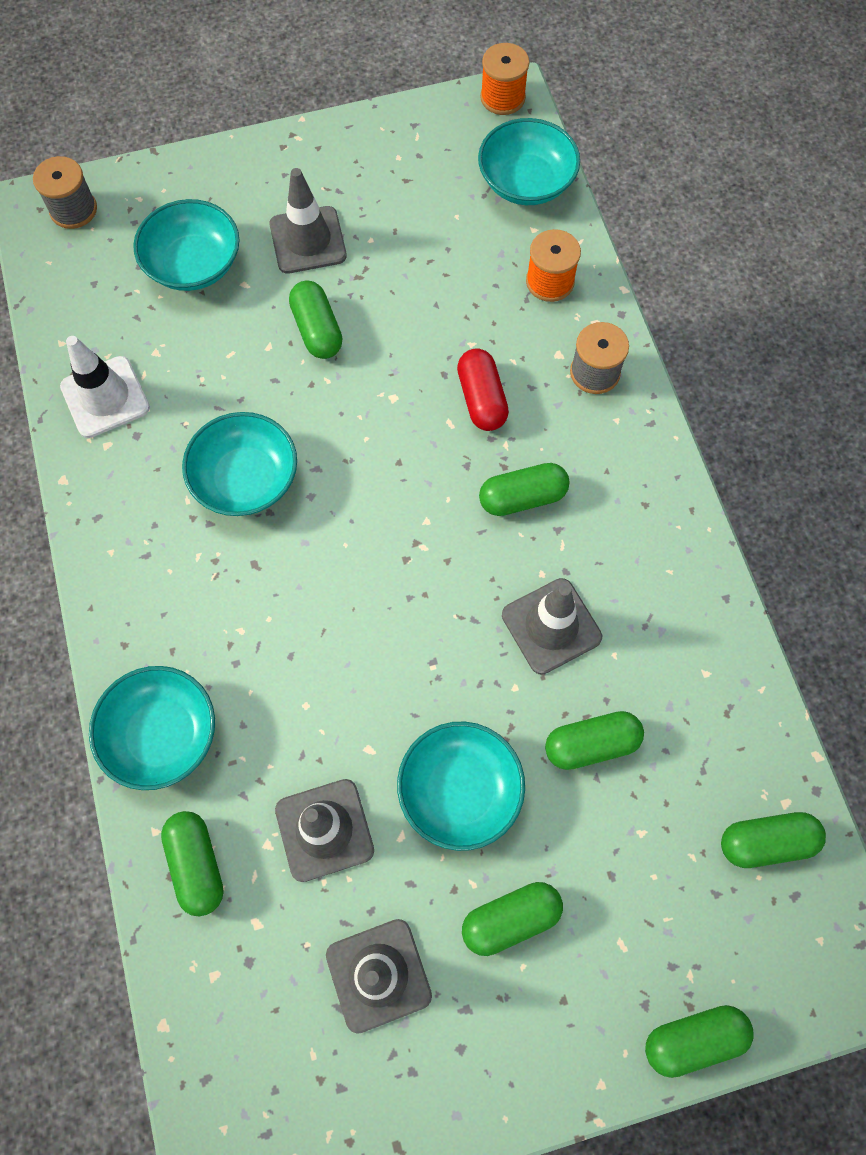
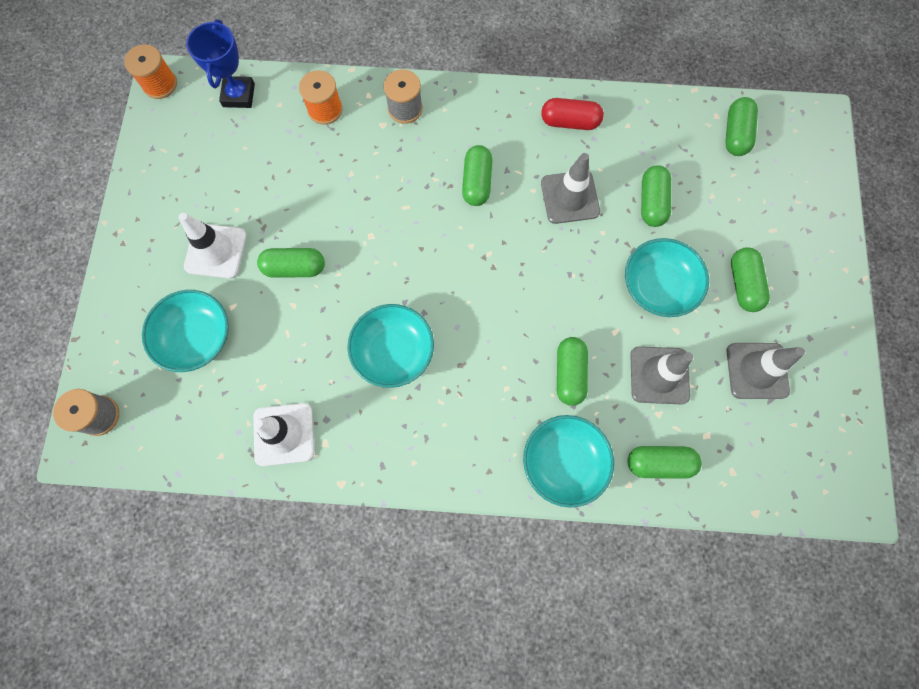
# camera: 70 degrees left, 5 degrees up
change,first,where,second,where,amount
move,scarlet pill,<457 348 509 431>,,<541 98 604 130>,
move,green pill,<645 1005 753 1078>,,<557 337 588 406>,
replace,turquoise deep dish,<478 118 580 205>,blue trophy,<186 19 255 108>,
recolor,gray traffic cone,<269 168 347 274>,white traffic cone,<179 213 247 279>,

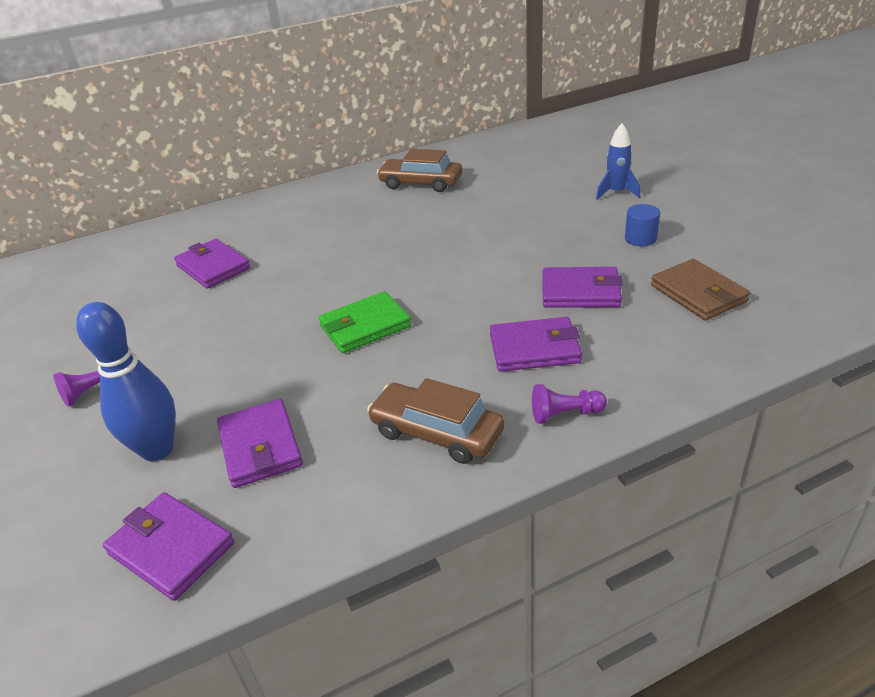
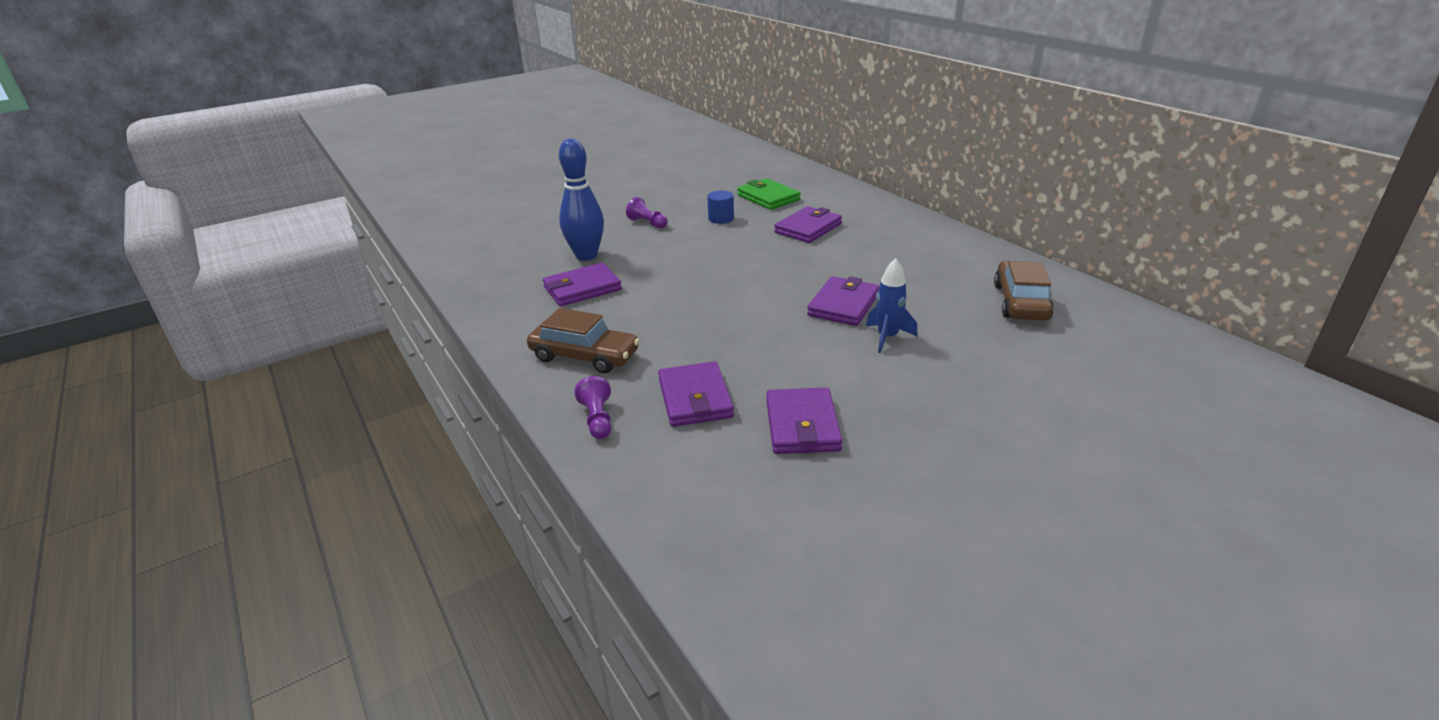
# camera: 80 degrees right, 5 degrees down
change,first,where,second,where,amount
delete,brown billfold,<651 259 750 321>,,,
move,royal purple billfold,<103 492 234 601>,,<807 276 879 326>,
move,green billfold,<319 291 411 353>,,<737 178 801 210>,
move,blue rocket,<596 123 640 200>,,<866 258 917 353>,
move,blue cylinder,<625 204 660 246>,,<707 190 734 224>,
rotate,brown car,<367 378 504 464>,,<527 308 640 373>,90 degrees clockwise

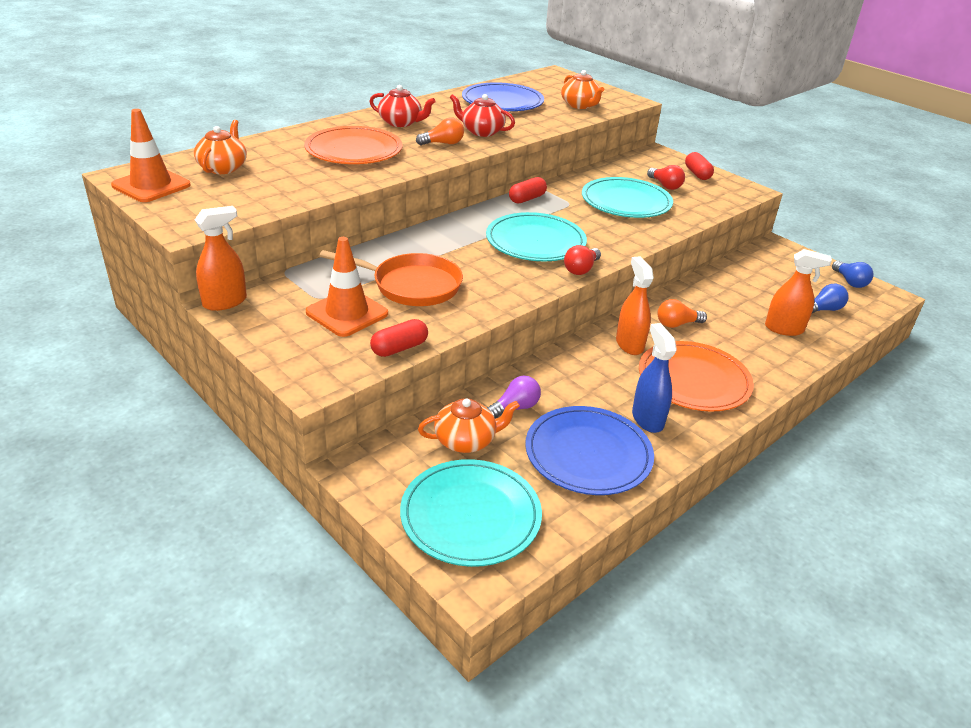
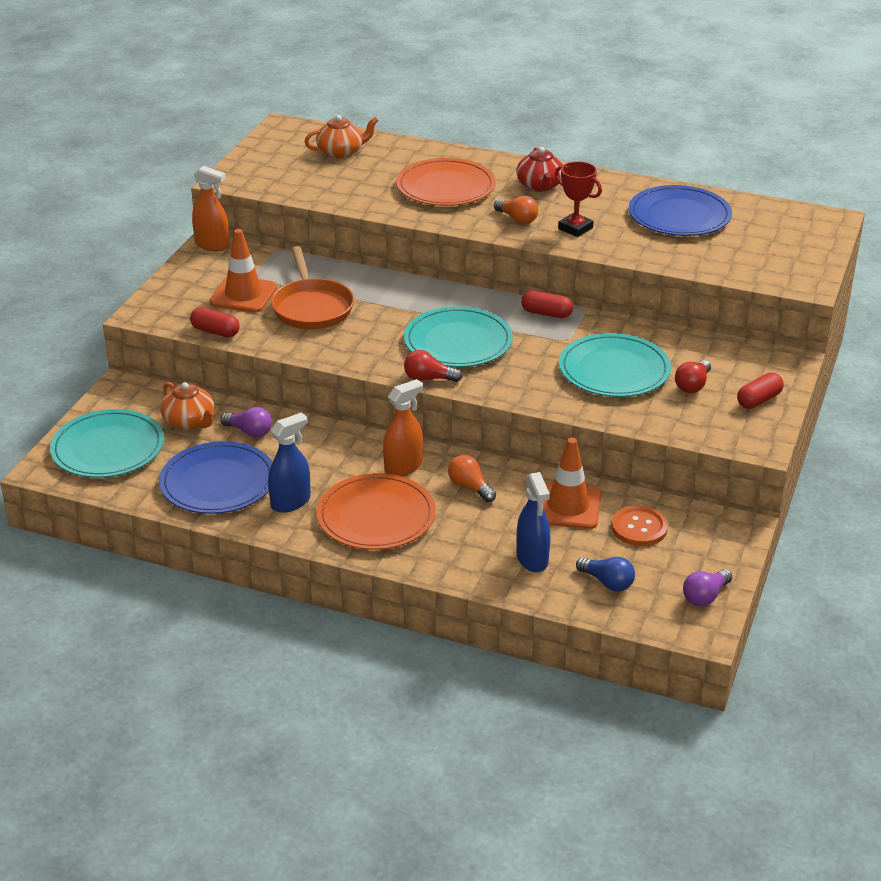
# camera: 65 degrees right, 0 degrees up
change,first,where,second,where,amount
delete,orange-coloured teapot,<561 70 604 109>,,,
insert,,,orange-coloured sewing button,<612 506 668 546>,
move,orange-coloured traffic cone,<111 109 191 202>,,<543 438 602 529>,
replace,scarlet teapot,<450 94 515 137>,scarlet trophy,<555 161 602 237>,
recolor,orange-coloured spray bottle,<765 249 832 336>,blue spray bottle,<517 472 550 572>,
recolor,blue bulb,<832 261 874 288>,royal purple bulb,<683 569 733 606>,

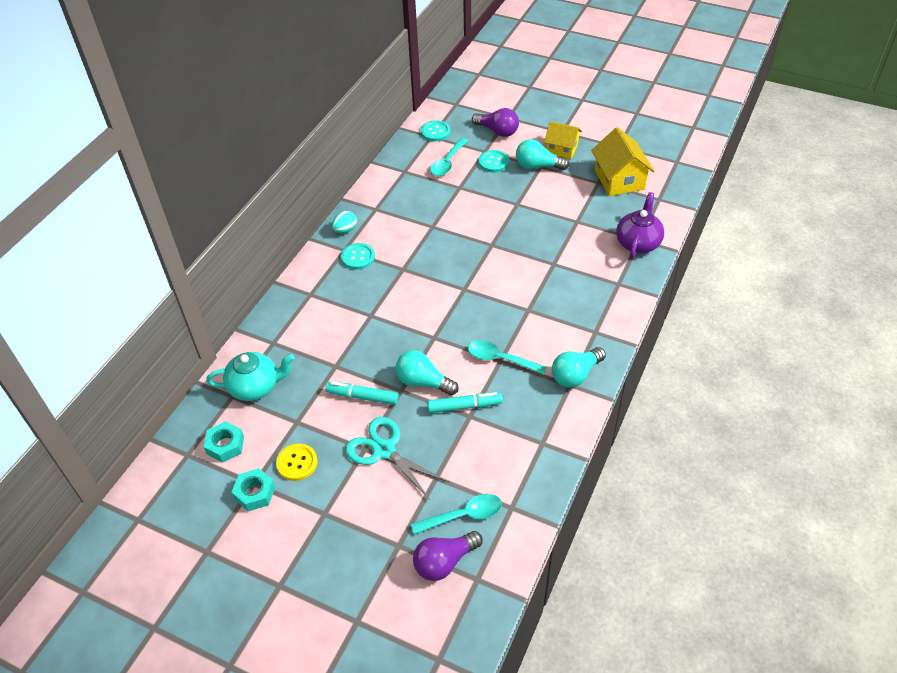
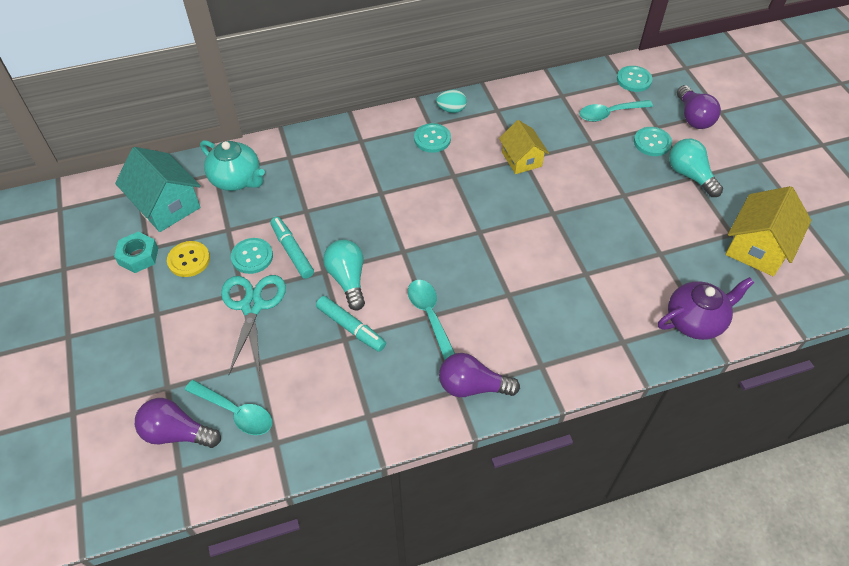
# camera: 45 degrees right, 5 degrees up
change,first,where,second,where,amount
insert,,,turquoise sewing button,<231 238 273 274>,
move,golden house,<544 121 582 159>,,<499 120 549 174>,
replace,turquoise hexagon nut,<204 421 244 463>,turquoise house,<115 147 201 232>,
recolor,turquoise bulb,<552 347 606 388>,royal purple bulb,<439 353 520 397>,

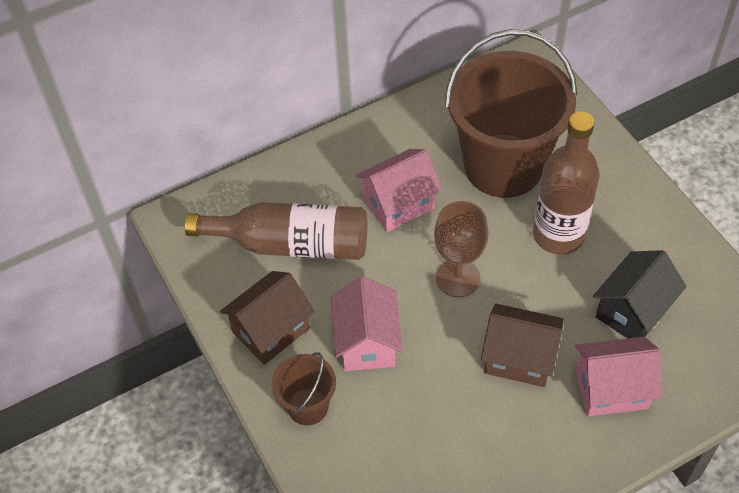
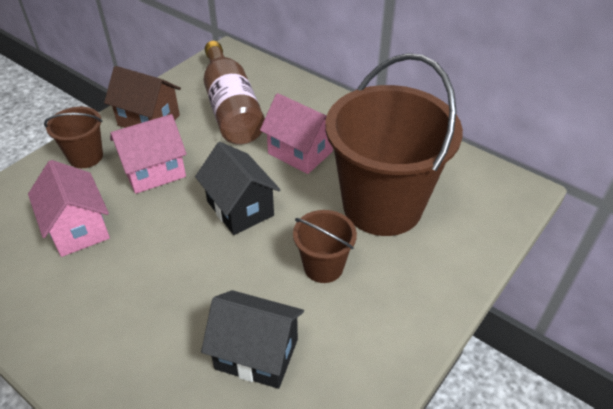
# camera: 65 degrees right, 10 degrees down
change,first,where,second,where,amount
delete,brown house,<481 304 564 387>,,,
move,rose-pink house,<575 337 662 416>,,<28 160 110 257>,
replace,brown goblet,<434 201 489 297>,black house,<195 142 281 235>,
replace,brown flask,<533 111 600 255>,brown sand bucket,<293 210 357 283>,

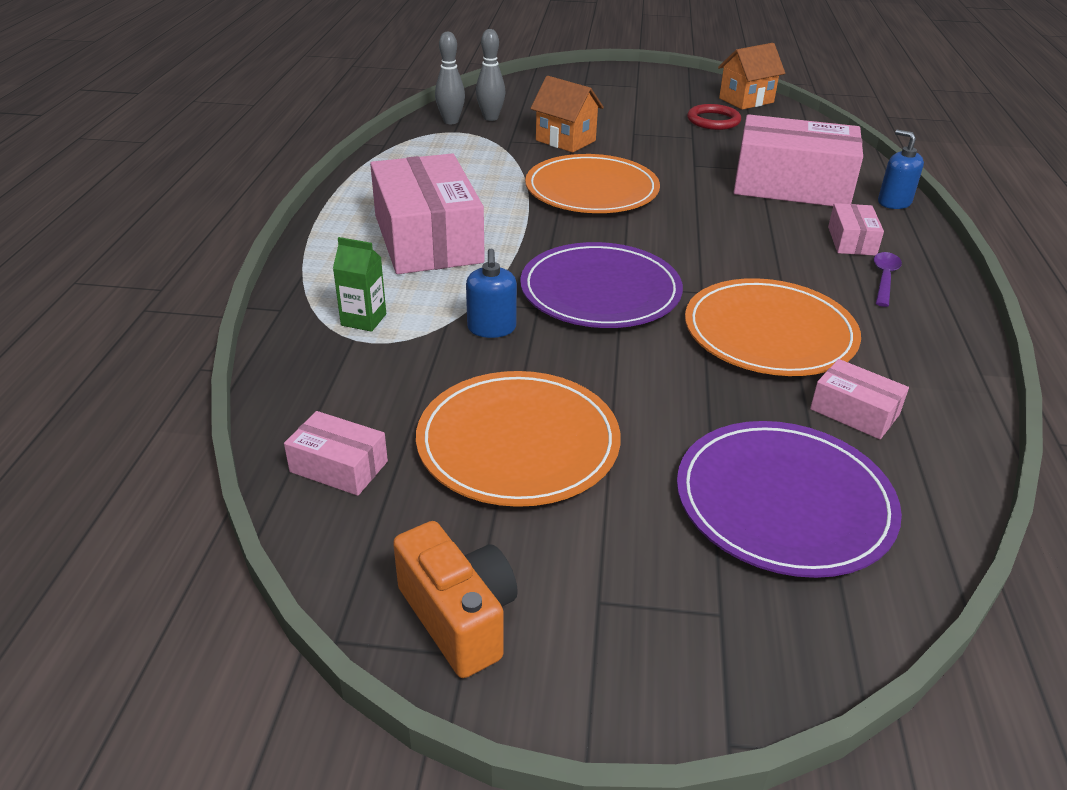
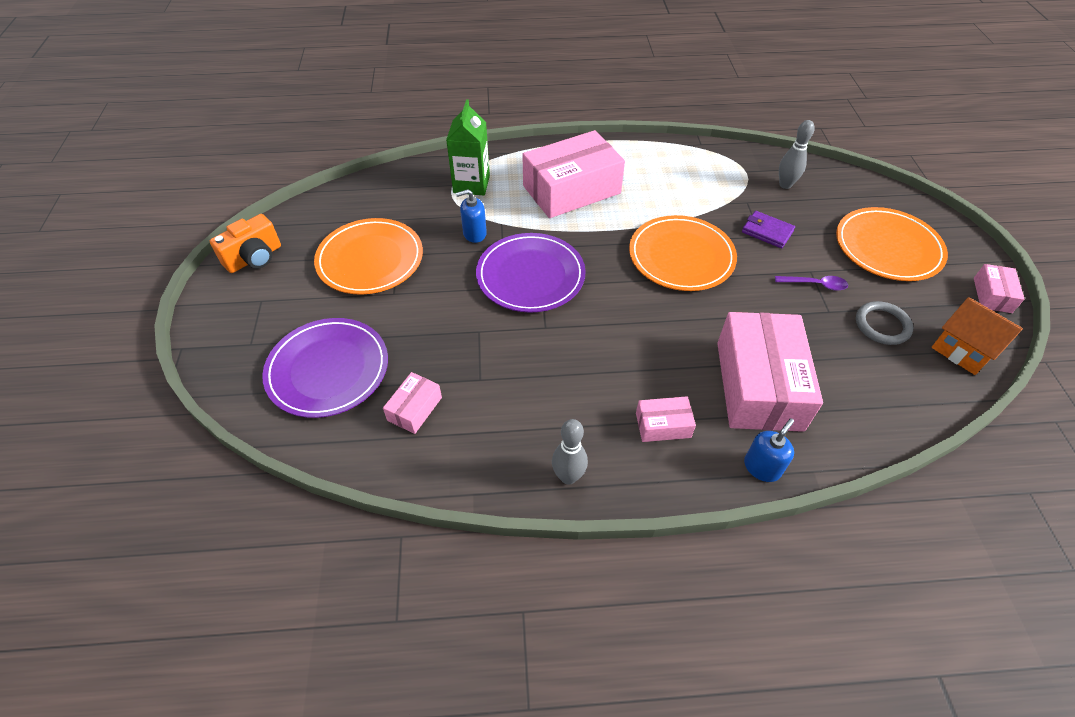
# camera: 80 degrees right, 15 degrees up
change,first,where,second,where,amount
move,rose-pink parcel,<284 411 388 496>,,<974 264 1024 313>,
move,gray bowling pin,<435 32 465 124>,,<552 419 588 485>,
move,orange-coloured flat dish,<685 278 861 376>,,<836 207 948 281>,
move,royal purple teaspoon,<874 252 902 307>,,<775 276 848 291>,
replace,orange-coloured house,<530 76 604 153>,royal purple billfold,<742 211 795 248>,
recolor,scarlet ring,<687 104 741 130>,gray ring,<856 301 913 345>,
resize,green juice carton,<333 237 386 332>,,<446 99 490 195>,x1.65

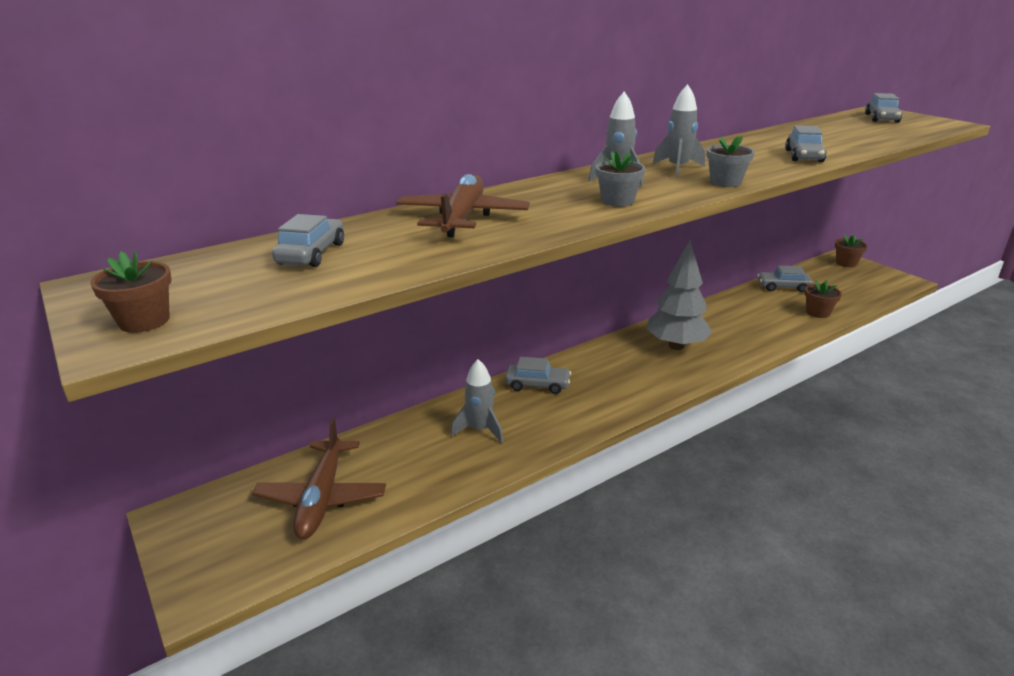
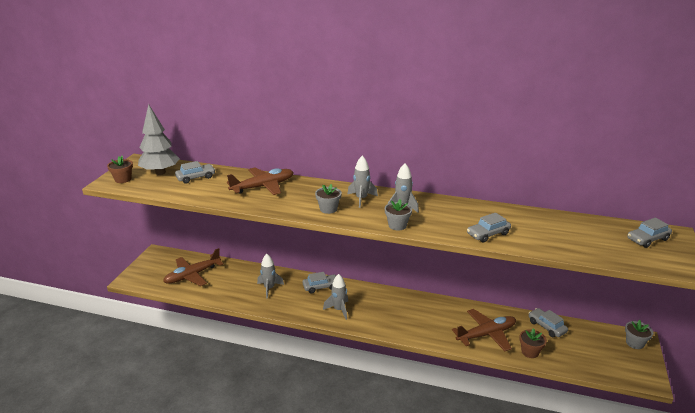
# camera: 50 degrees right, 0 degrees up
change,first,where,second,where,amount
insert,,,gray rocket,<323 274 348 320>,
insert,,,brown toy plane,<452 309 516 351>,
move,gray fir tree,<647 240 712 350>,,<138 104 180 175>,
recolor,brown potted plant,<835 234 868 267>,gray potted plant,<625 320 653 349>,
rotate,gray car,<505 357 571 394>,,<302 272 337 293>,75 degrees counterclockwise

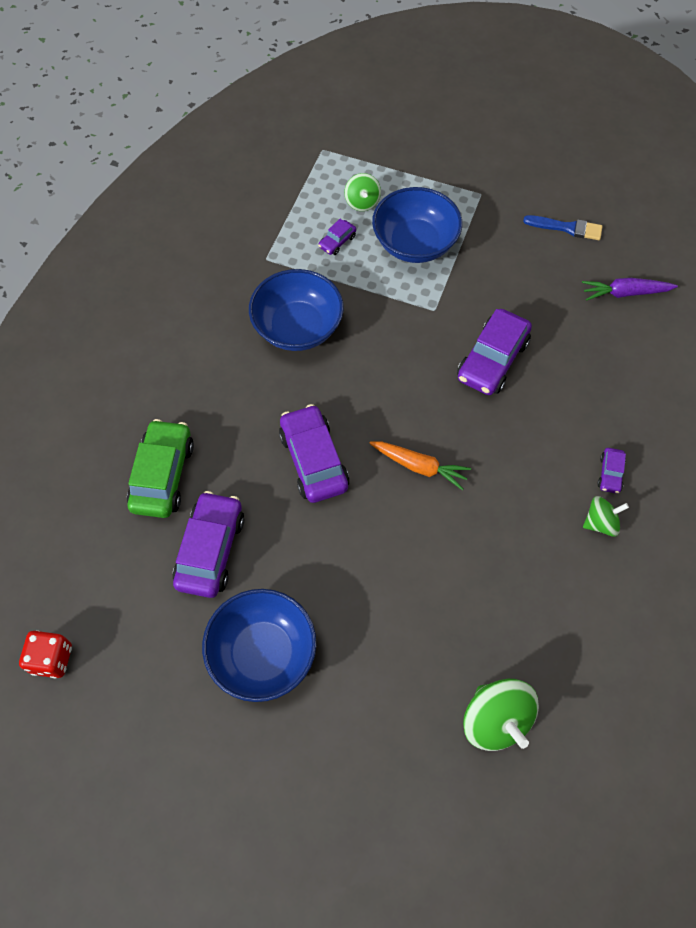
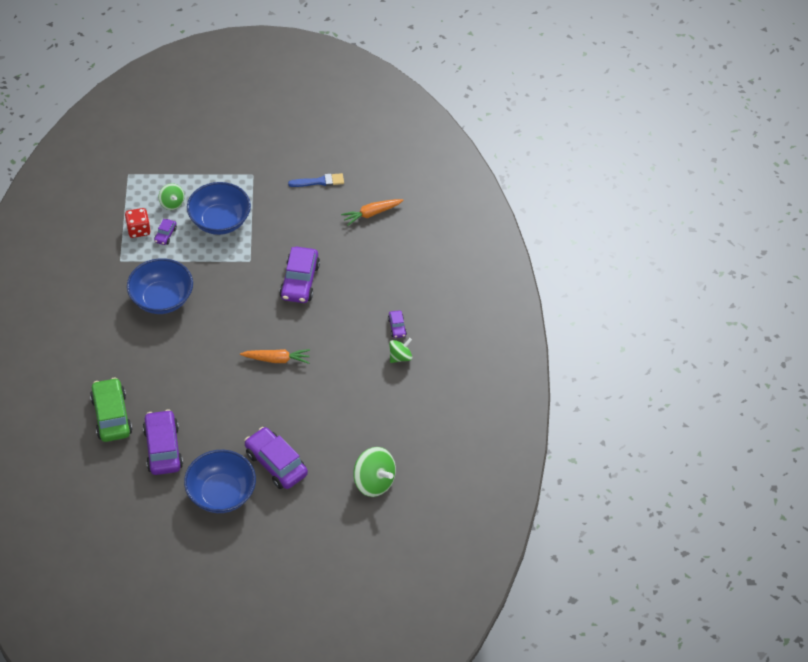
# camera: 25 degrees left, 10 degrees down
change,first,where,second,where,amount
move,scarlet die,<19 631 72 678>,,<125 208 151 238>,
move,royal purple car,<279 404 350 503>,,<244 427 308 489>,
recolor,royal purple carrot,<582 278 678 301>,orange-coloured carrot,<341 199 404 226>,

